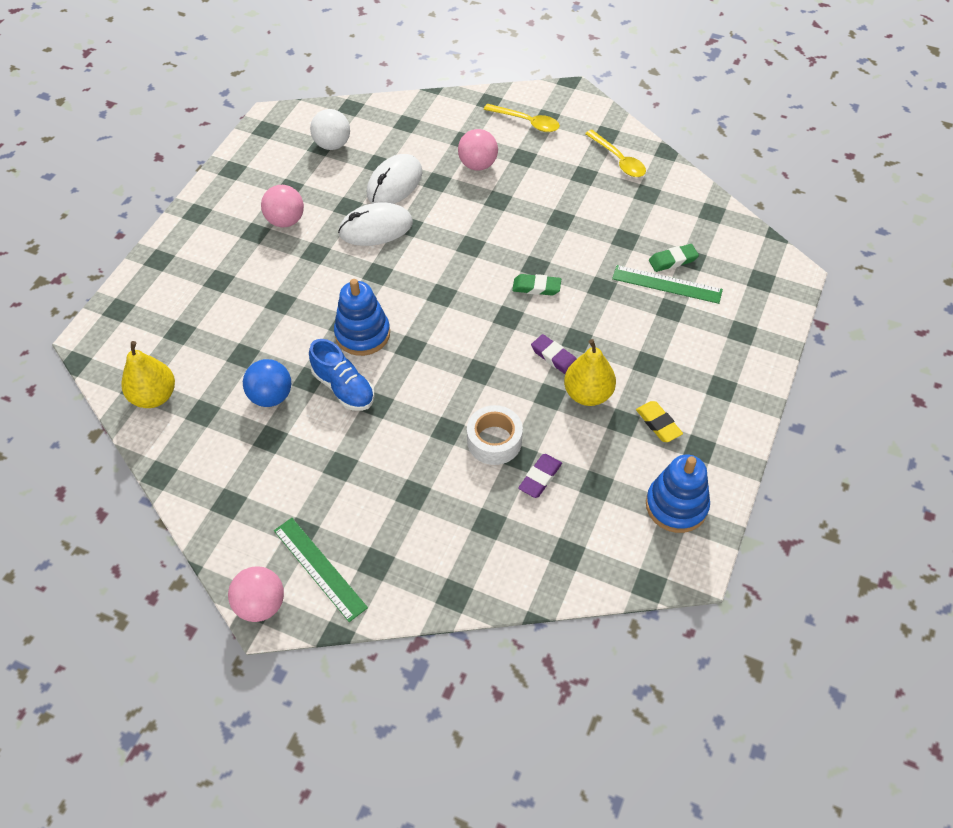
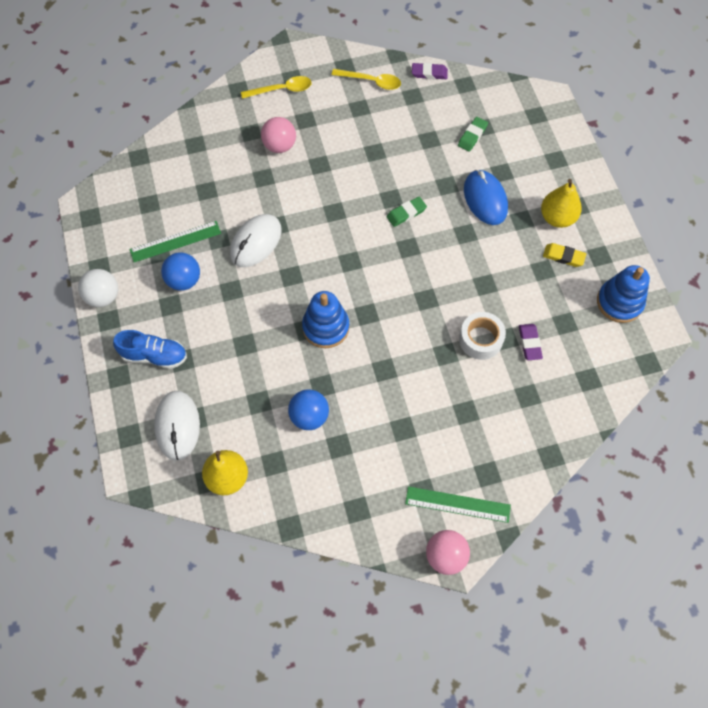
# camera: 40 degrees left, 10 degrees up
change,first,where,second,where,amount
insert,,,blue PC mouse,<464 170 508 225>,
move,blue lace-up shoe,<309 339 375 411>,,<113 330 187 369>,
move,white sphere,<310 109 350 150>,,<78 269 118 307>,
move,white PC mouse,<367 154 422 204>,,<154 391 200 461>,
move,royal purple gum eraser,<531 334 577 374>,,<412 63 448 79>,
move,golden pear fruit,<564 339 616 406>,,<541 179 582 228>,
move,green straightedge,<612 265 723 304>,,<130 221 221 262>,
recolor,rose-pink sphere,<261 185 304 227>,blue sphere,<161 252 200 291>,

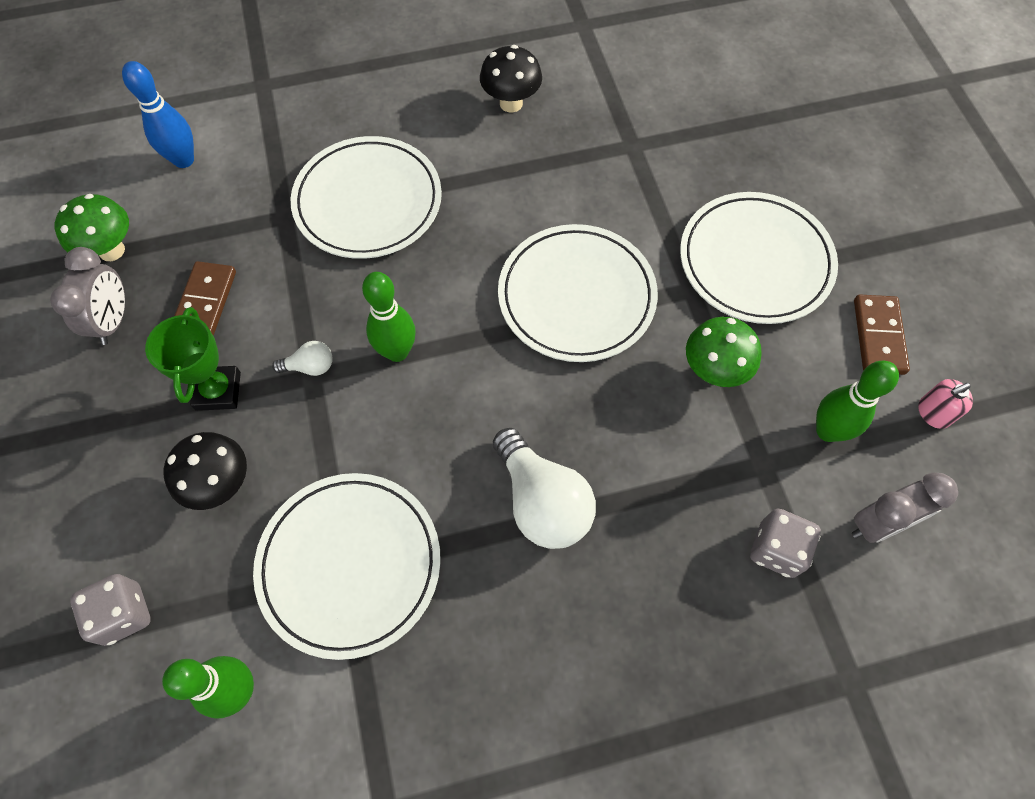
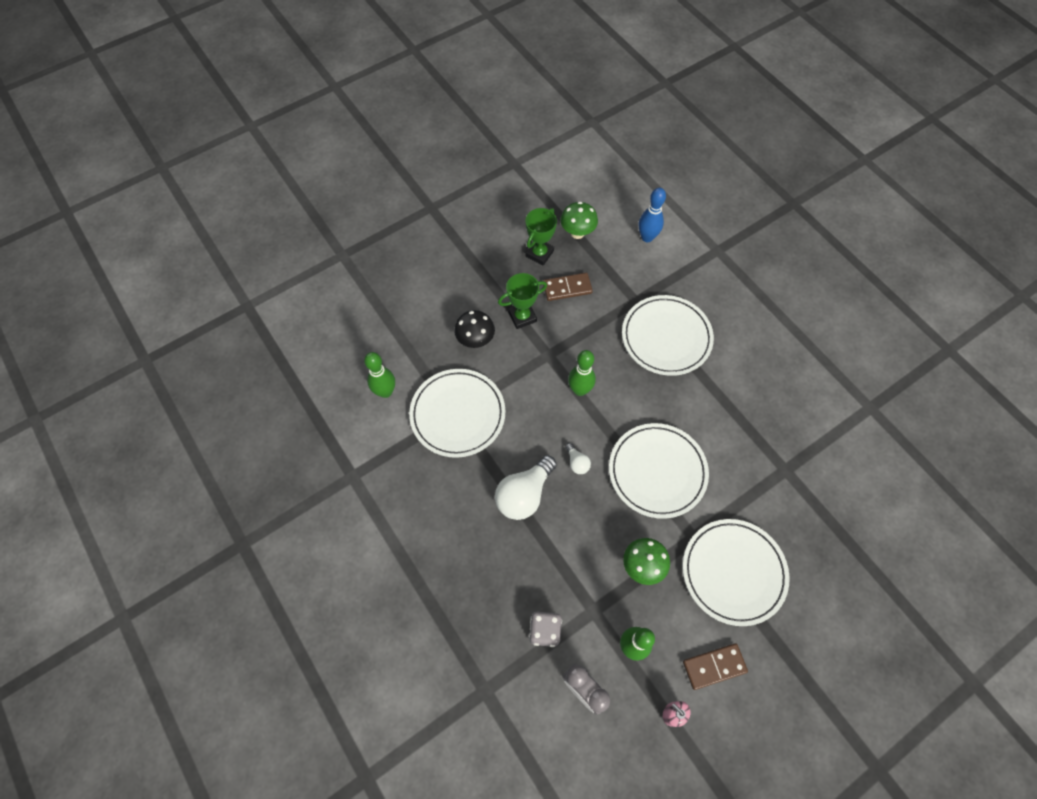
# camera: 70 degrees right, 0 degrees up
change,first,where,second,where,amount
delete,gray die,<70 574 151 646>,,,
delete,black fungus,<480 45 542 112>,,,
move,white bulb,<272 341 333 376>,,<565 443 591 474>,
replace,gray clock,<50 247 125 345>,green trophy,<525 208 557 266>,

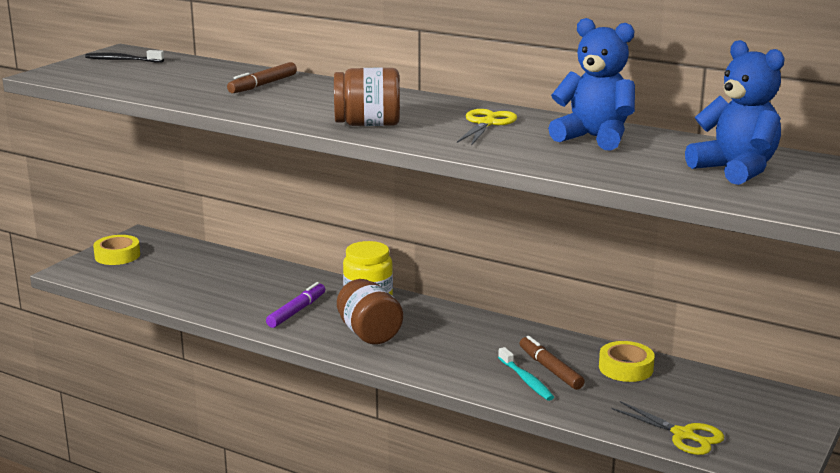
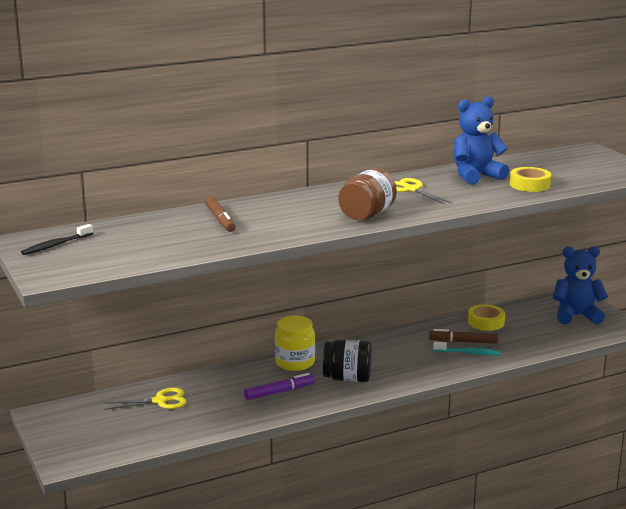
# camera: 55 degrees left, 0 degrees up
change,first,where,second,where,amount
move,golden sticky tape,<93 235 140 265>,,<510 167 551 192>,
move,golden scissors,<612 401 724 455>,,<103 388 187 410>,
move,blue teddy bear,<685 40 785 185>,,<553 246 608 324>,
recolor,brown jar,<337 279 403 345>,black jar,<323 339 372 382>,
rotate,royal purple marker,<266 282 325 328>,,<244 373 315 400>,90 degrees clockwise

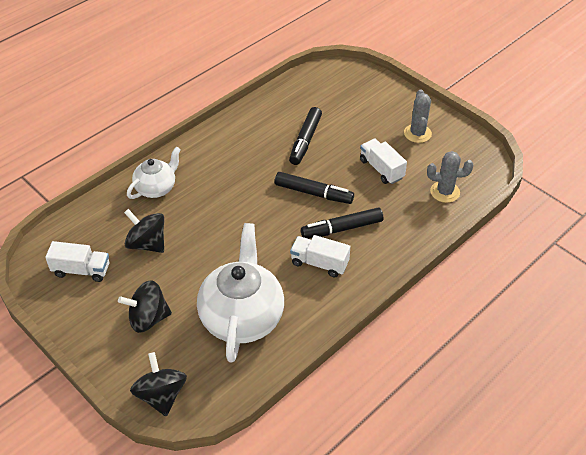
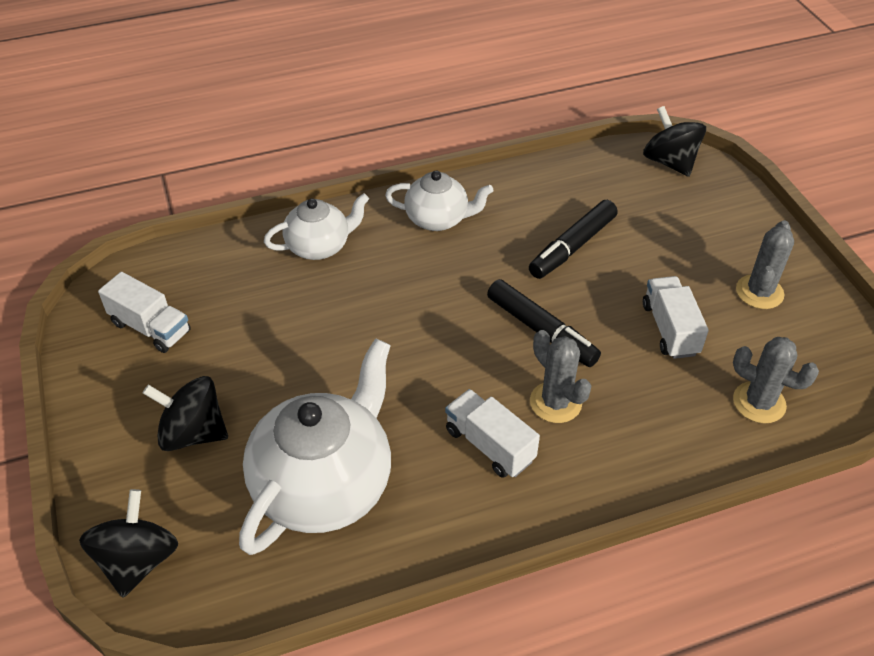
# camera: 25 degrees right, 0 degrees up
change,first,where,second,where,amount
insert,,,white teapot,<385 171 493 231>,
move,black spinning top,<124 209 164 253>,,<643 106 706 177>,
replace,black marker,<301 207 383 239>,gray saguaro cactus,<530 330 591 423>,

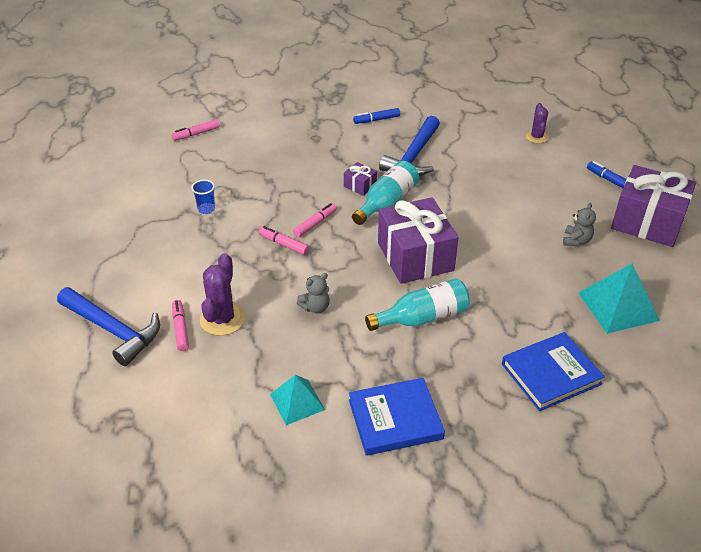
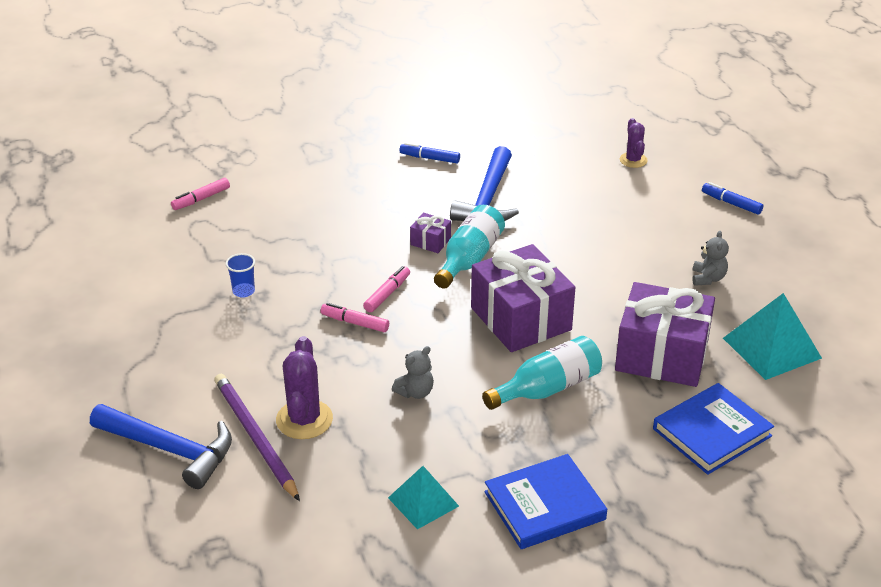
# camera: 10 degrees left, 5 degrees down
change,first,where,second,where,amount
move,royal purple wrapped gift,<611 165 696 247>,,<615 282 715 387>,
replace,rose-pink marker,<172 300 189 351>,royal purple pencil,<214 374 300 501>,
rotate,blue marker,<353 108 400 124>,,<400 143 460 163>,45 degrees clockwise

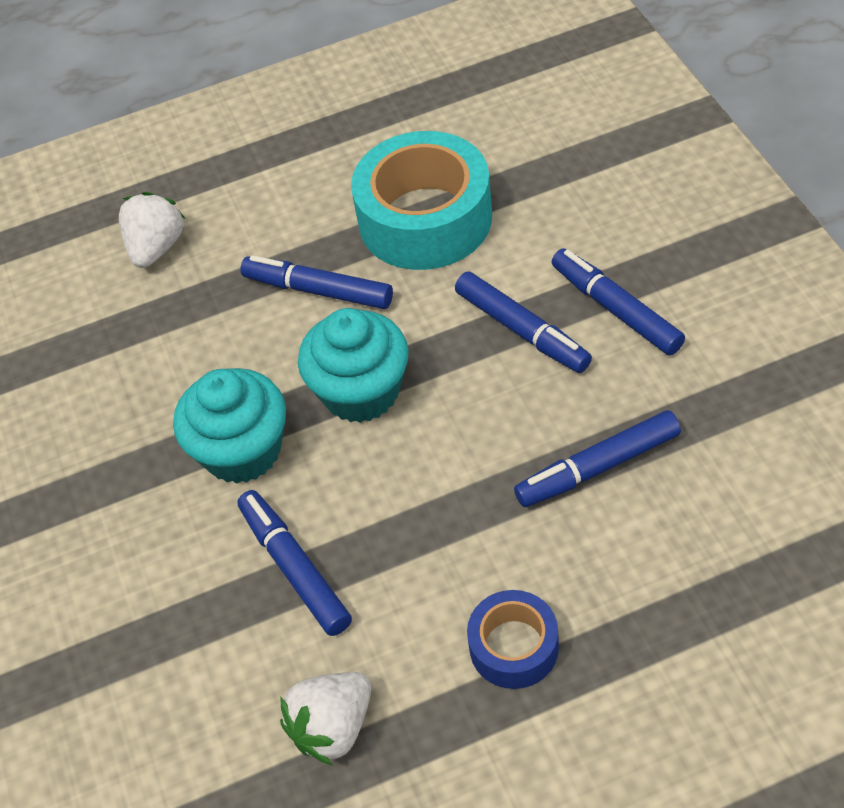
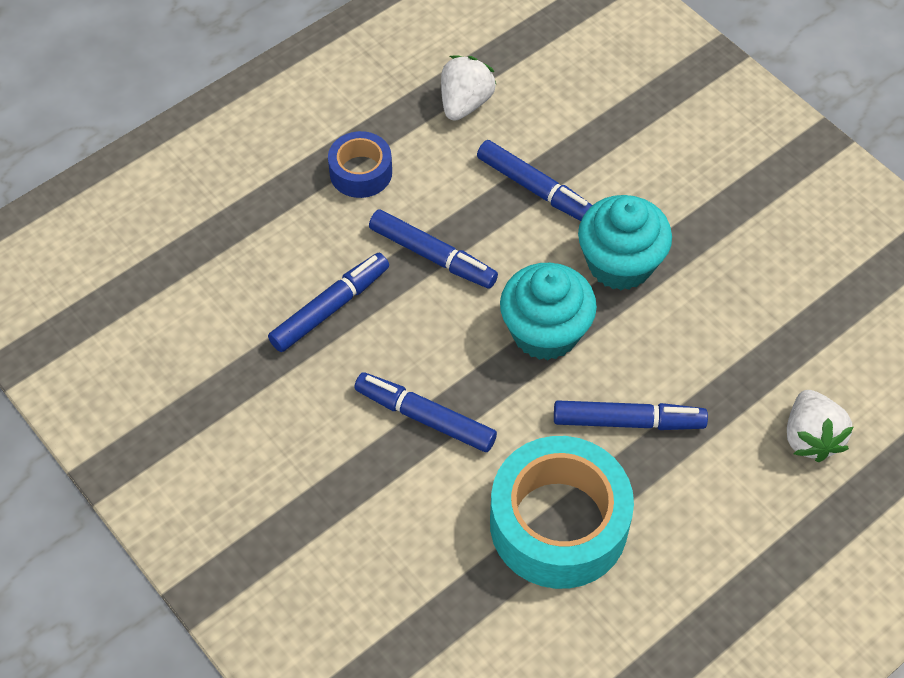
# camera: 155 degrees right, 5 degrees up
change,first,where,second,where,amount
move,blue marker,<552 248 685 356>,,<369 209 498 289>,

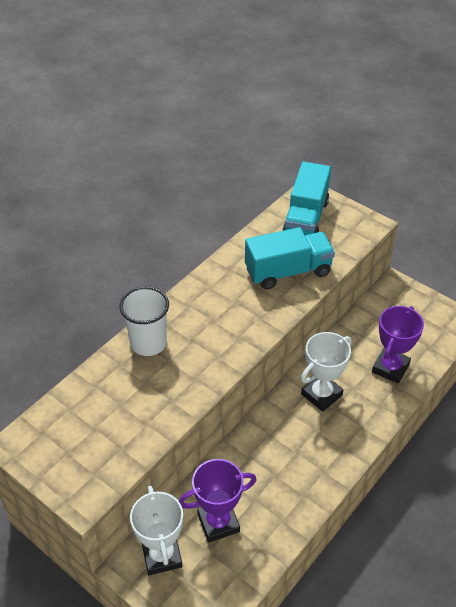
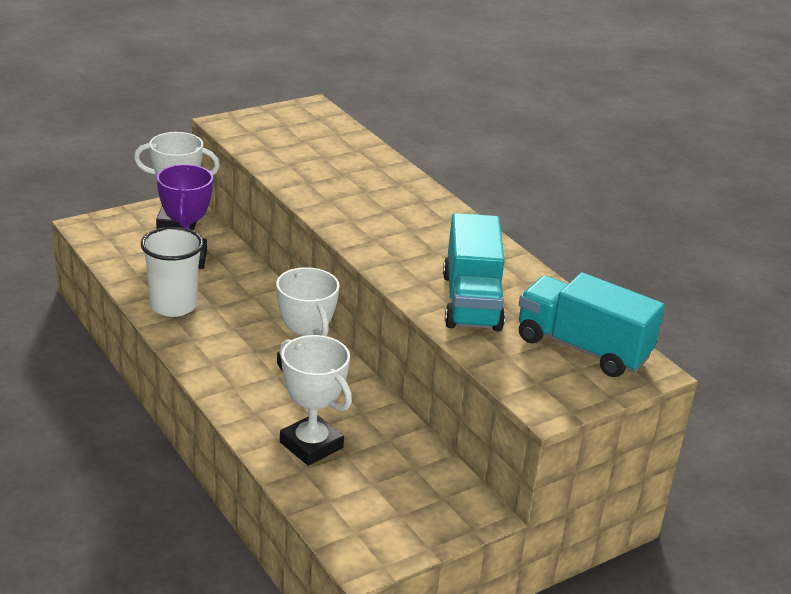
# camera: 105 degrees right, 15 degrees down
change,first,where,second,where,amount
move,white cup,<119 287 169 356>,,<141 227 204 317>,
recolor,royal purple trophy,<372 306 424 384>,white trophy,<280 335 352 466>,

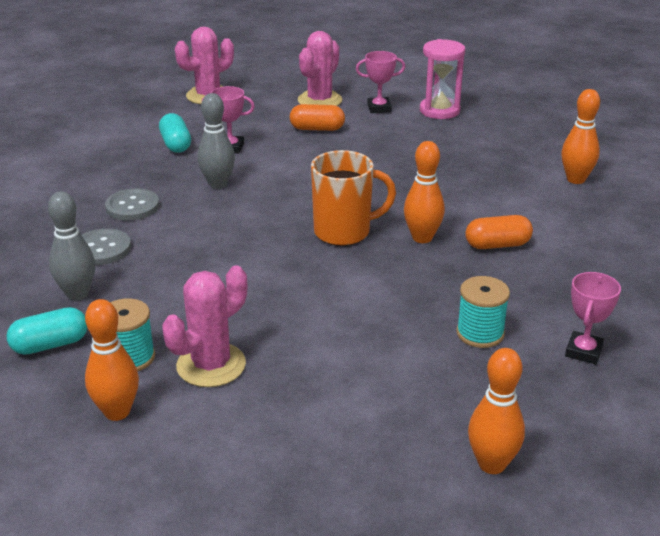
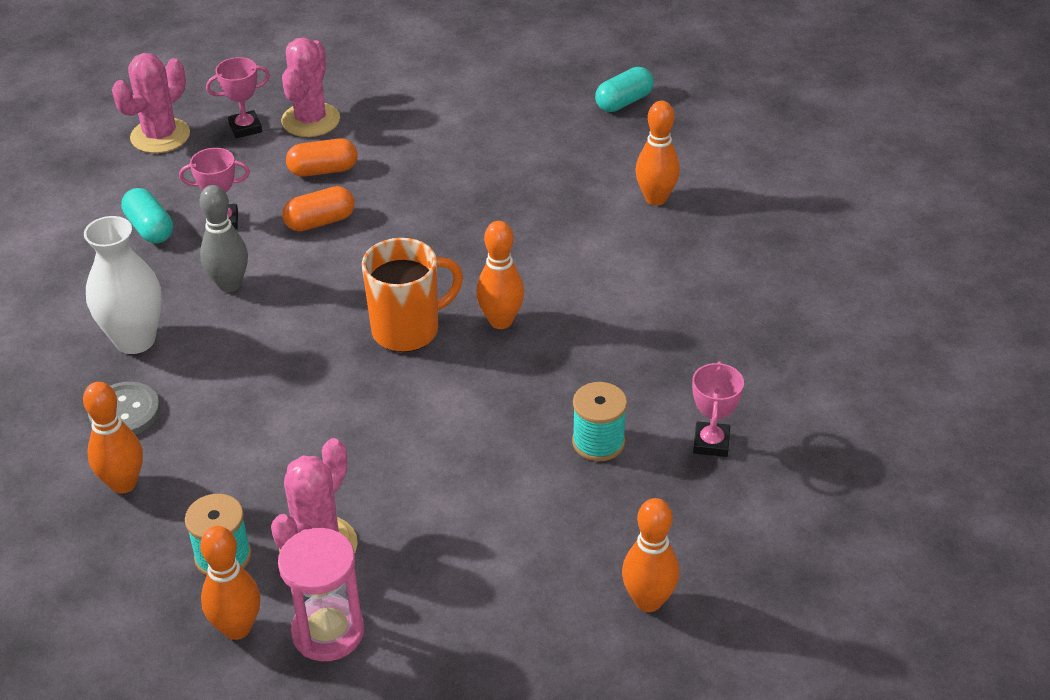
# camera: 15 degrees left, 10 degrees up
change,first,where,second,where,amount
move,turquoise pill,<6 307 87 355>,,<595 67 654 112>,
move,rose-pink trophy,<356 51 405 113>,,<206 57 270 138>,
move,rose-pink sandglass,<420 39 465 119>,,<278 528 364 661>,
move,orange-coloured pill,<465 215 533 249>,,<282 186 355 231>,
replace,gray sewing button,<105 188 159 221>,white flower vase,<84 216 162 354>,
recolor,gray bowling pin,<48 192 95 301>,orange-coloured bowling pin,<83 382 143 494>,

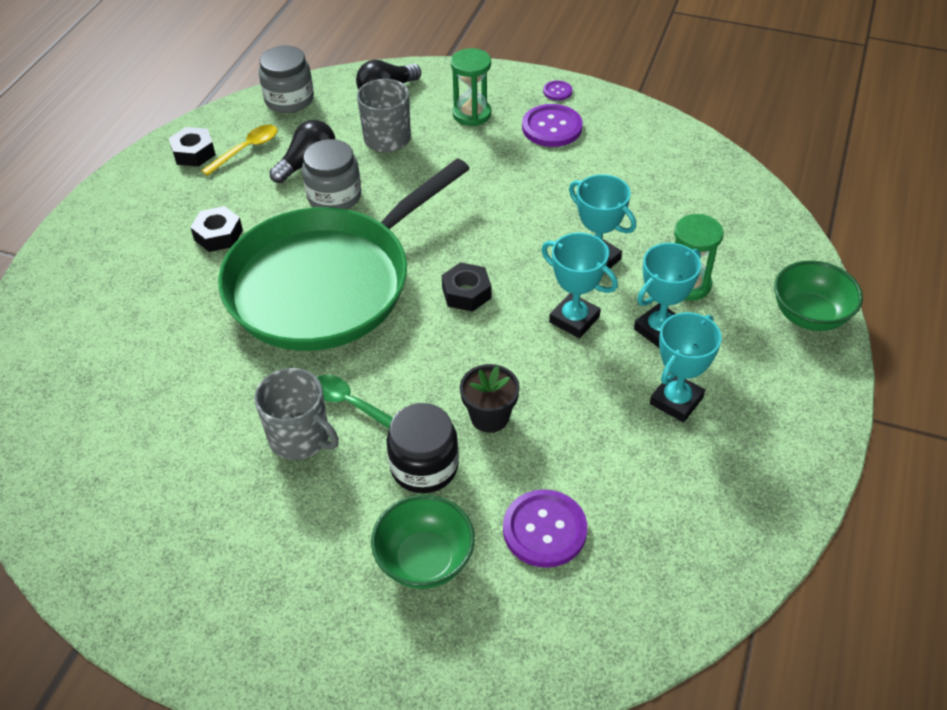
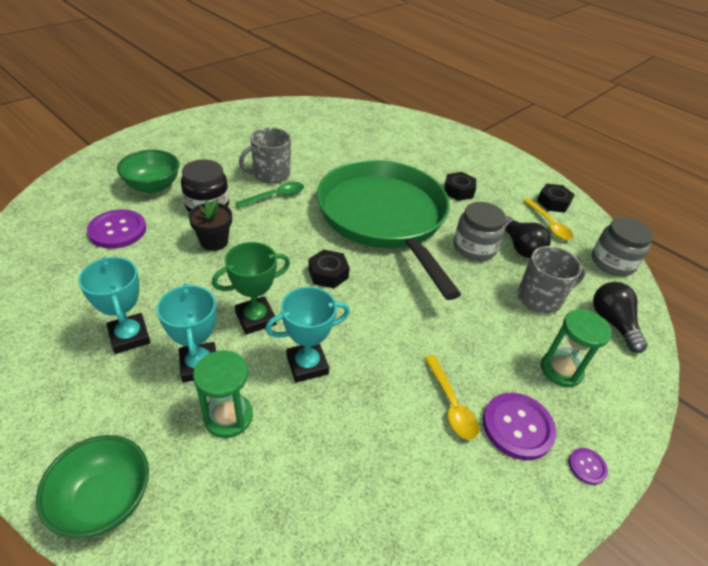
# camera: 110 degrees right, 5 degrees down
change,first,where,second,where,amount
insert,,,golden teaspoon,<424 355 479 440>,
recolor,turquoise trophy,<541 233 618 338>,green trophy,<212 242 290 334>,

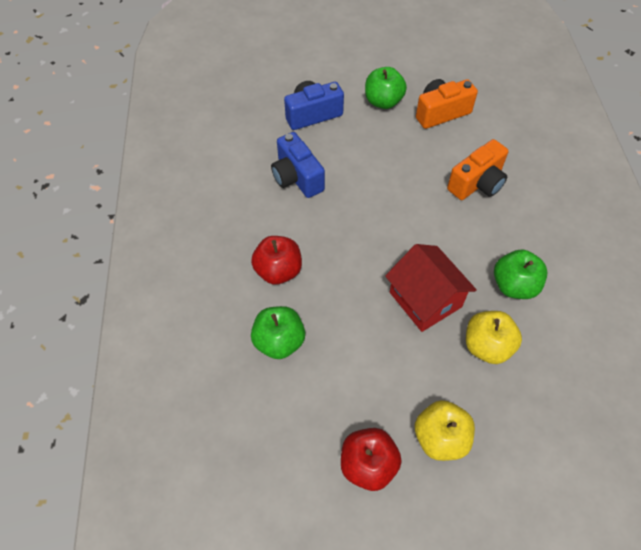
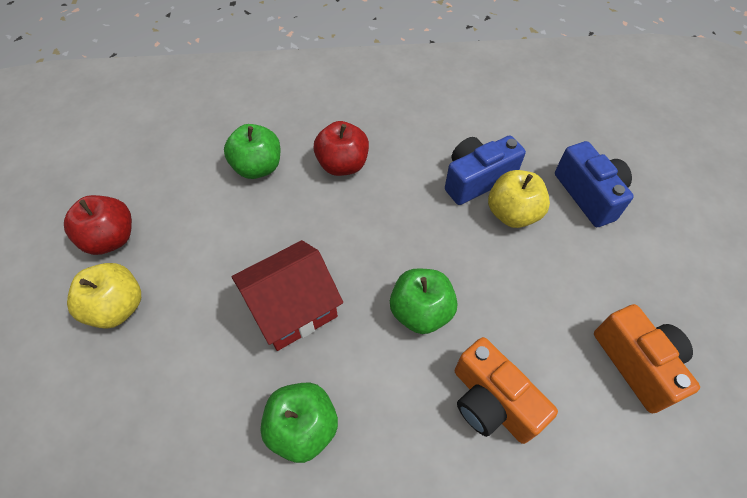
# camera: 90 degrees right, 0 degrees up
change,first,where,second,where,amount
move,green apple,<365 67 407 109>,,<390 268 457 334>,
move,golden apple,<466 311 522 364>,,<488 170 550 228>,

